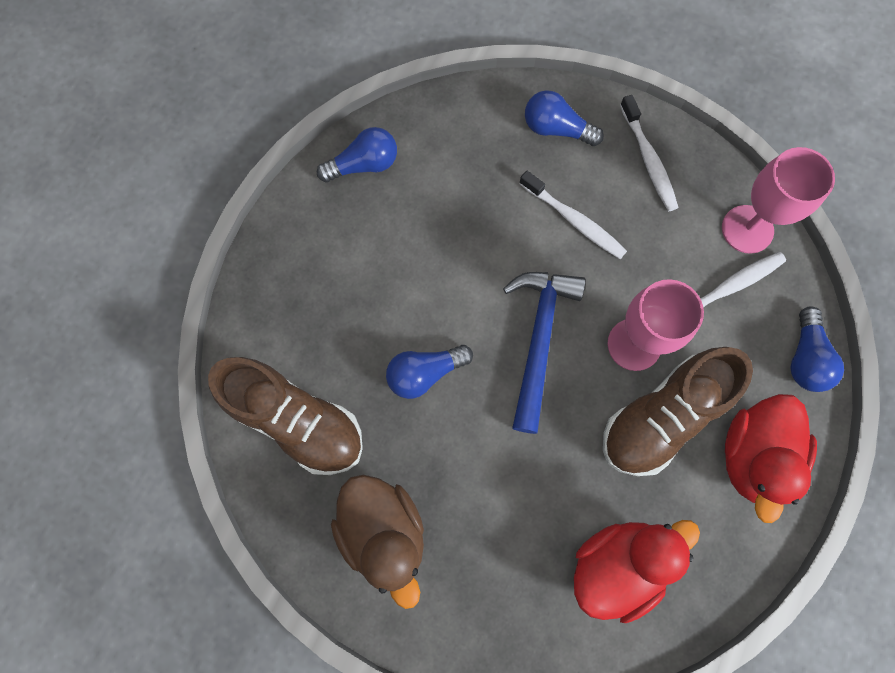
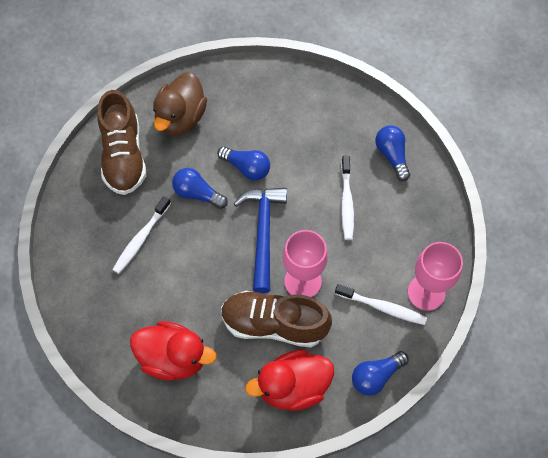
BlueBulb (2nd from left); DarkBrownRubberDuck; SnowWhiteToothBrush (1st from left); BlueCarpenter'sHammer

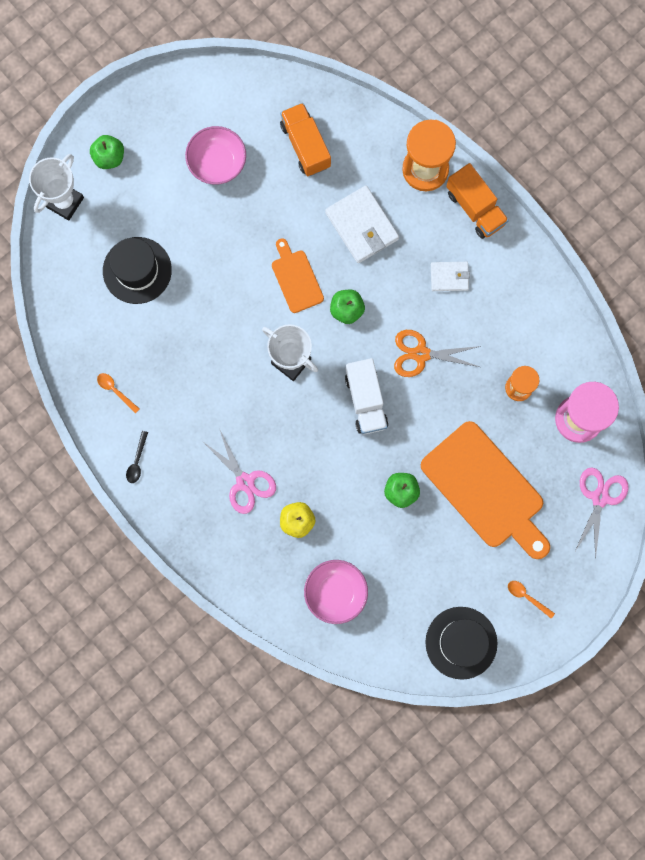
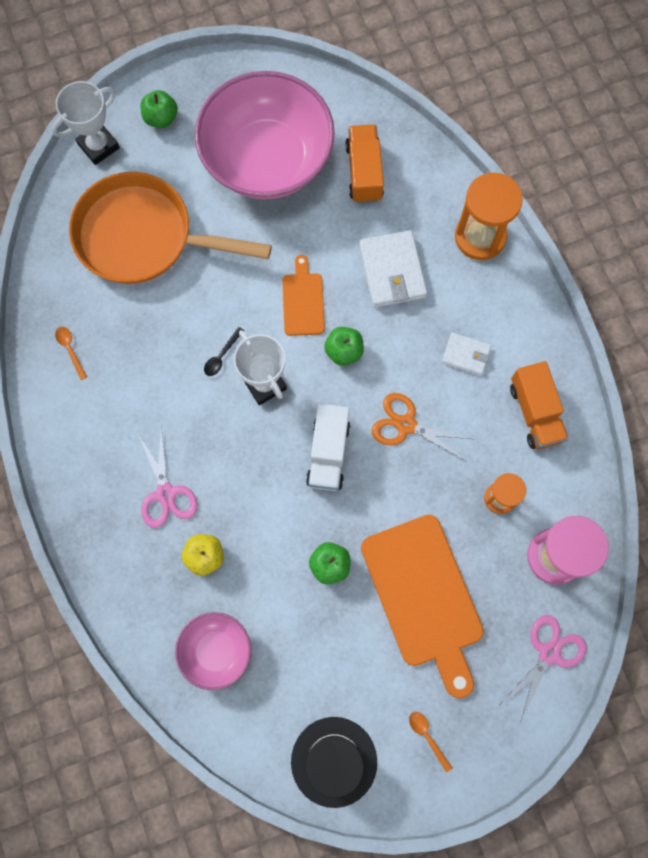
BlackTeaspoon; OrangeColouredTruck (2nd from left); OrangeColouredSkillet; RosePinkDeepDish (2nd from left)

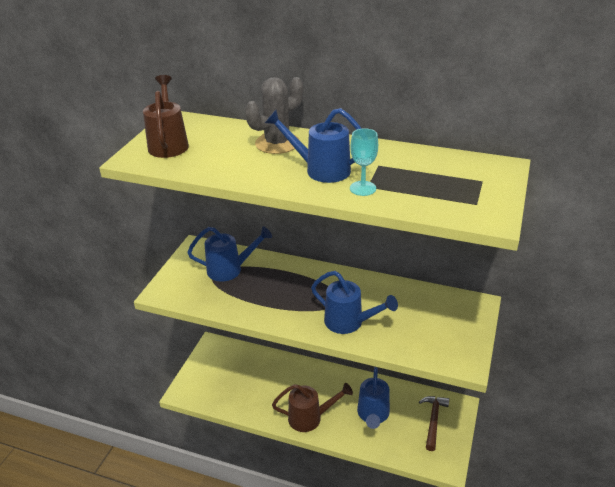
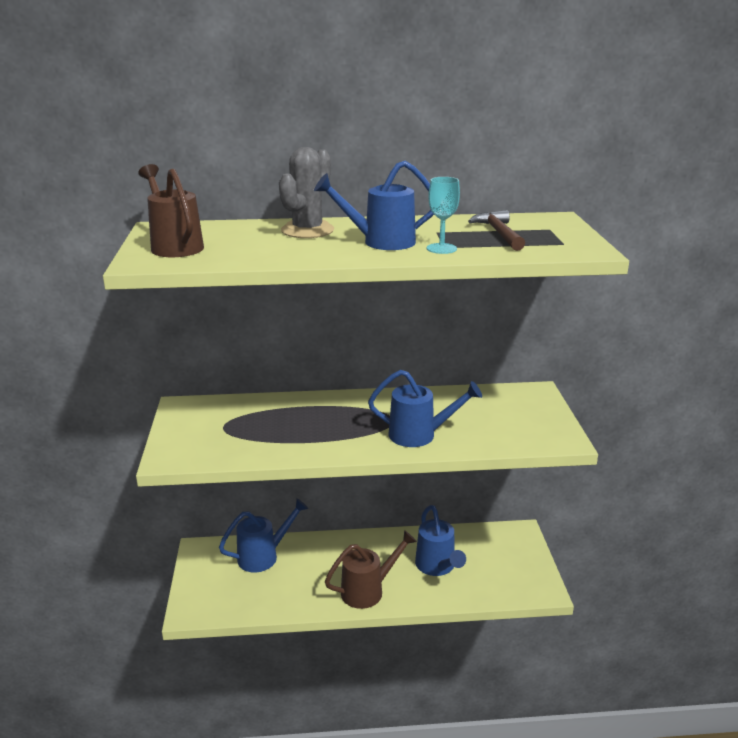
BlueWateringPot (1st from left); DarkBrownCarpenter'sHammer

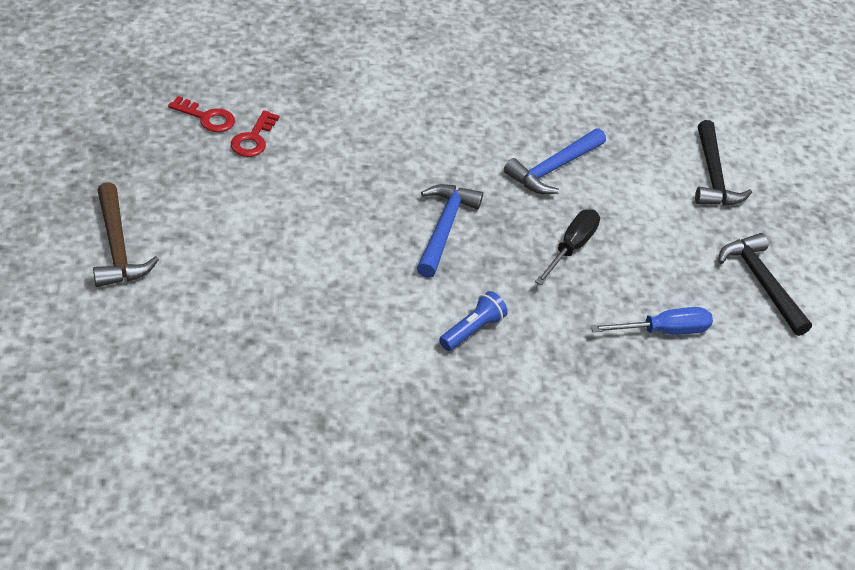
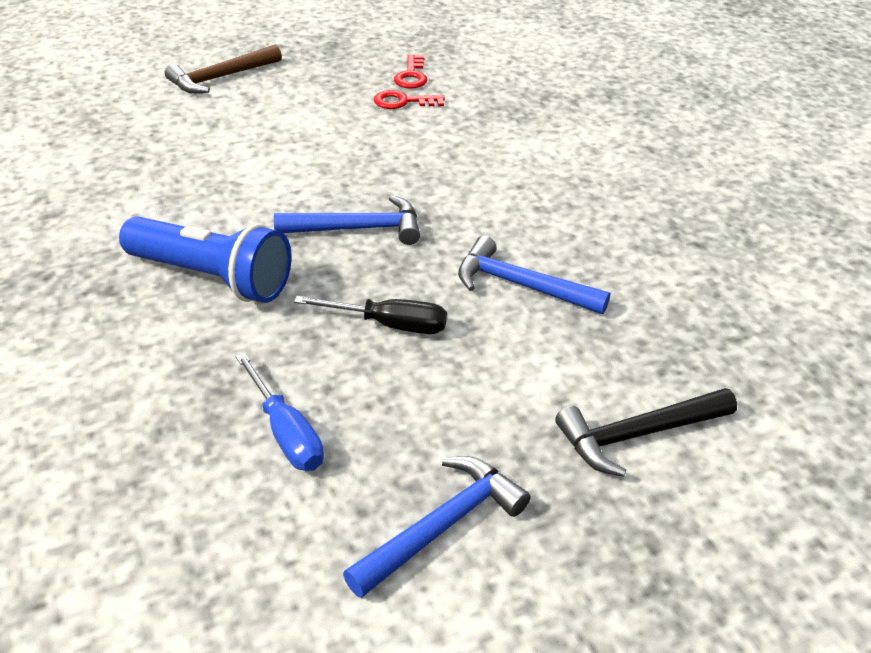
BlueCarpenter'sHammer (2nd from left); BlueTorch

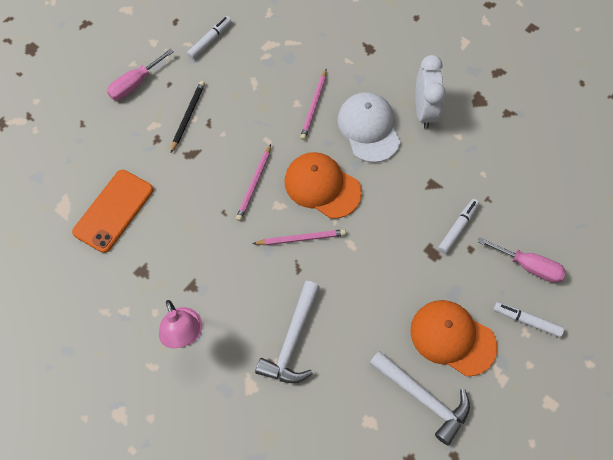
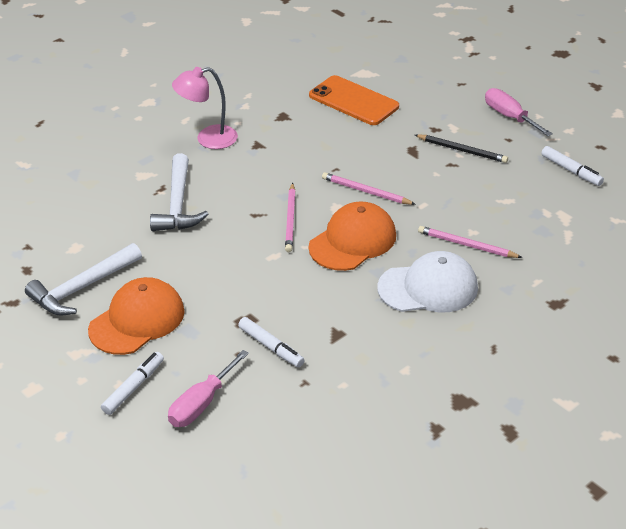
SnowWhiteAlarmClock; SnowWhiteCarpenter'sHammer (2nd from left)

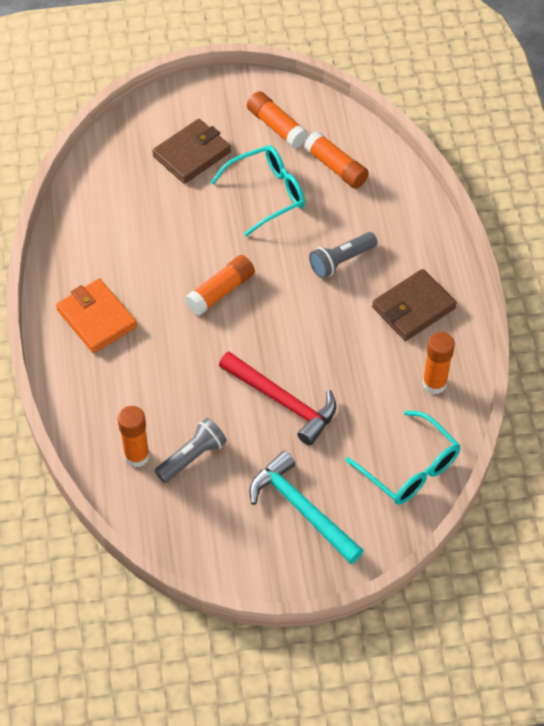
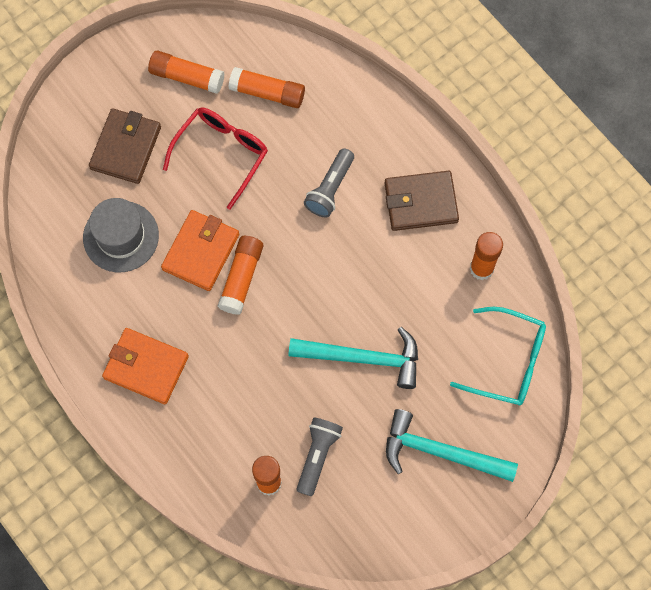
GreyTopHat; OrangeColouredWallet (2nd from left); ScarletSpectacles; TealCarpenter'sHammer (1st from left); DarkBrownWallet (2nd from left)

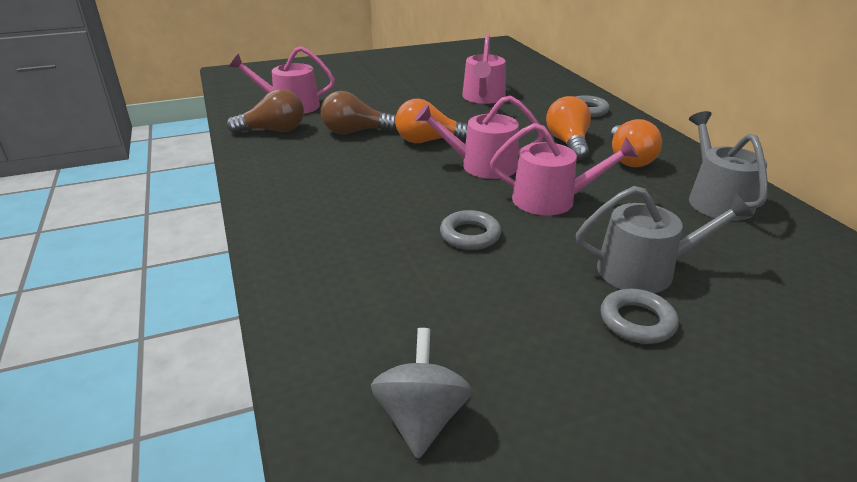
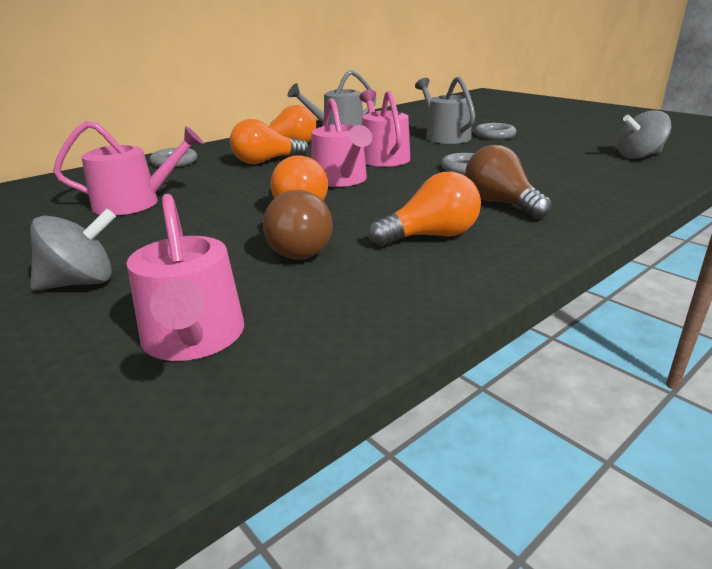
GreySpinningTop (1st from left); OrangeColouredBulb (4th from left); DarkBrownBulb (2nd from left)

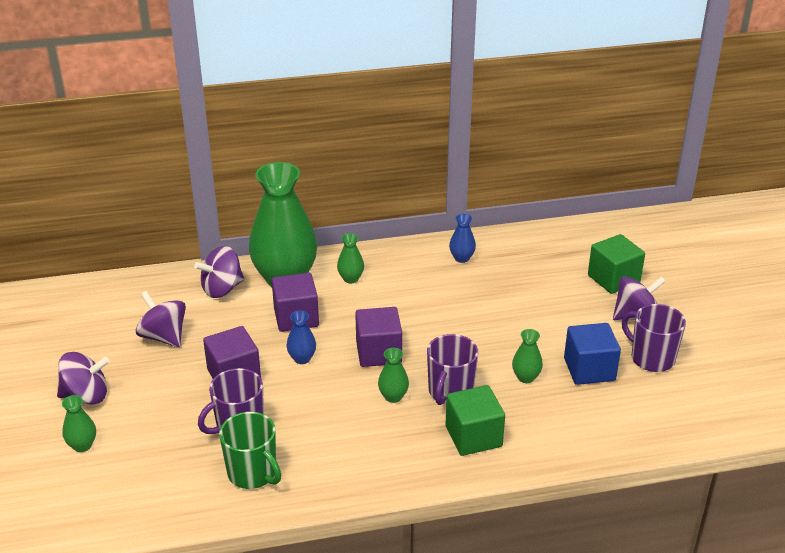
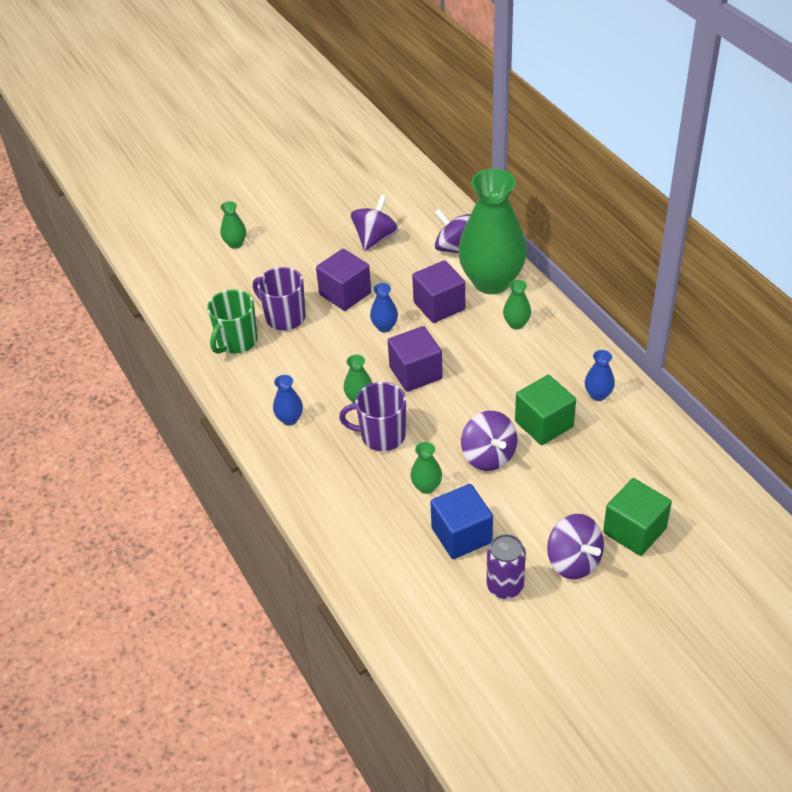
BlueVase (1st from left); PurpleSpinningTop (3rd from left); LeafGreenBlock (1st from left); PurpleCan

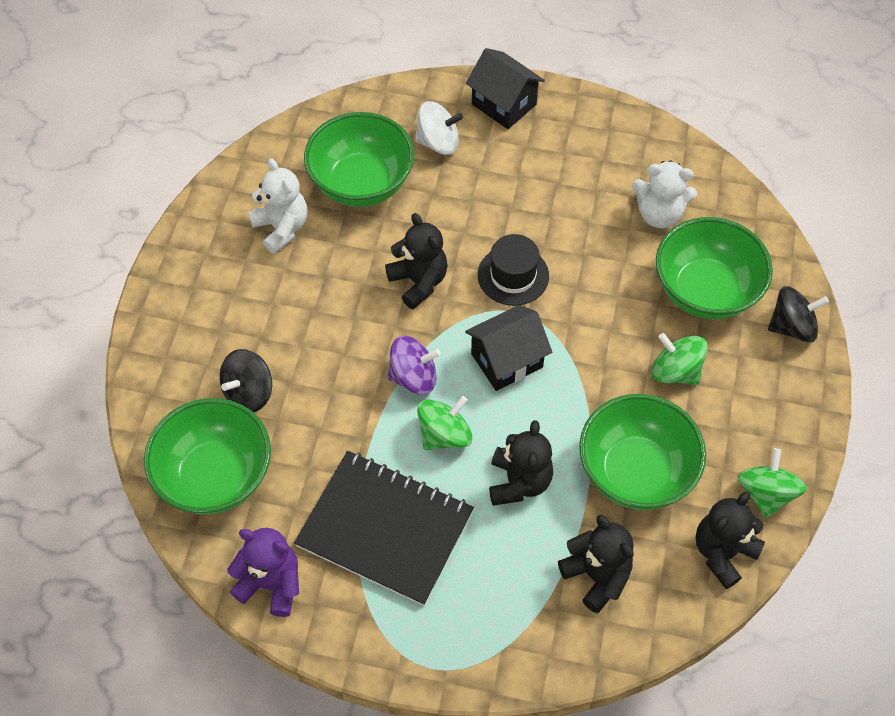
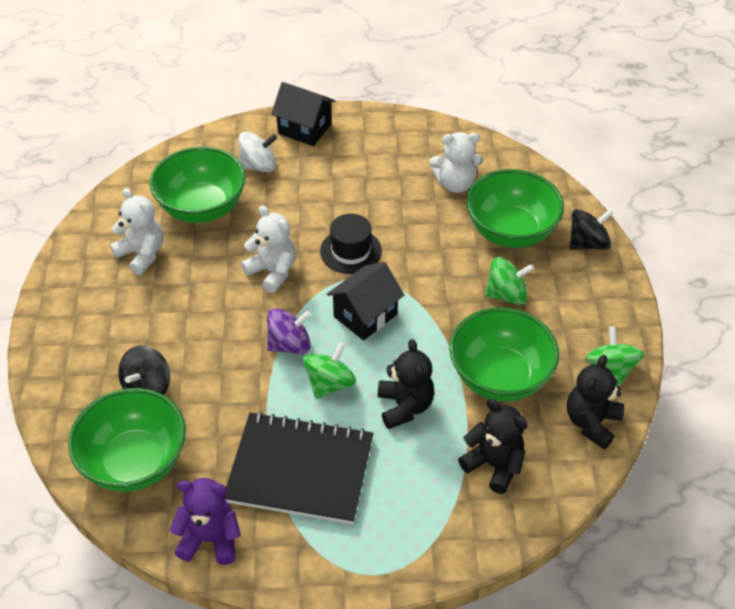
SnowWhiteStuffedBear (2nd from left); LeafGreenSpinningTop (2nd from left)

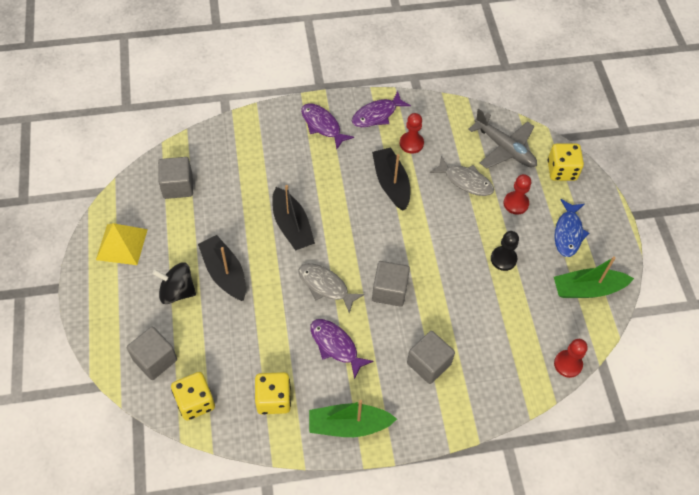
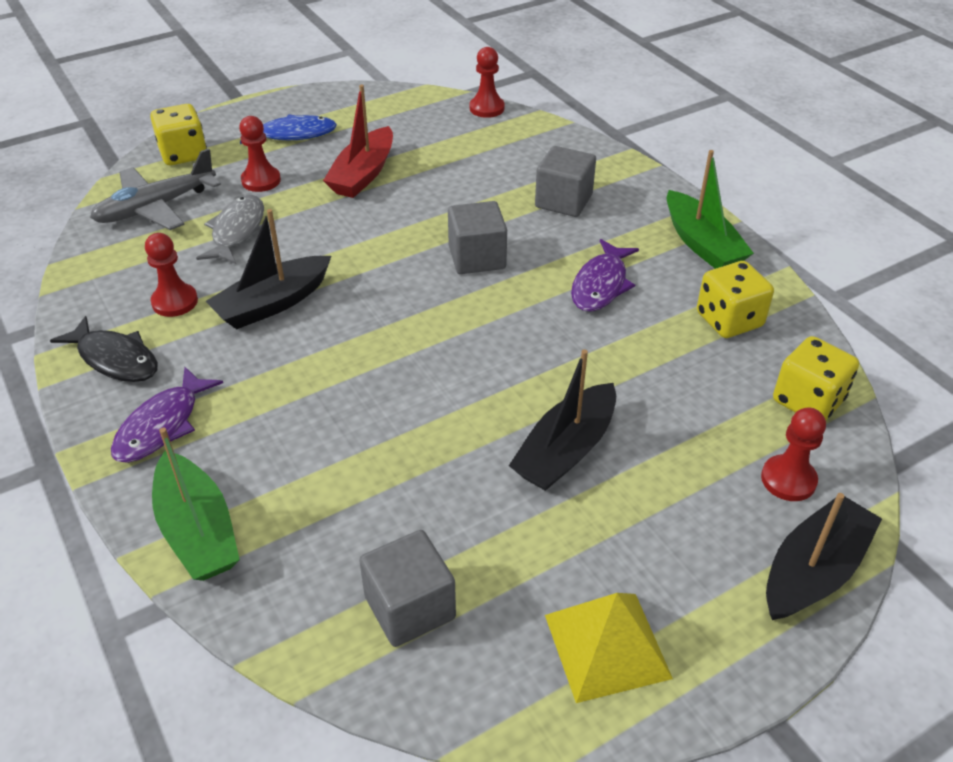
BlackSpinningTop; GreyFish (1st from left in the first image); BlackSailboat (3rd from left); LeafGreenSailboat (1st from left); ScarletChessPawn (4th from left); ScarletSailboat; BlackFish; GreyPlane

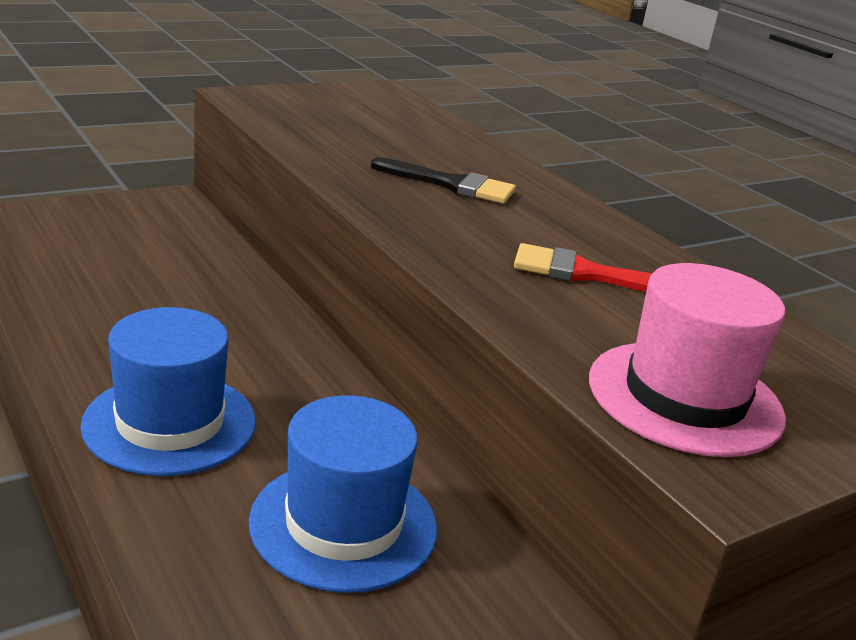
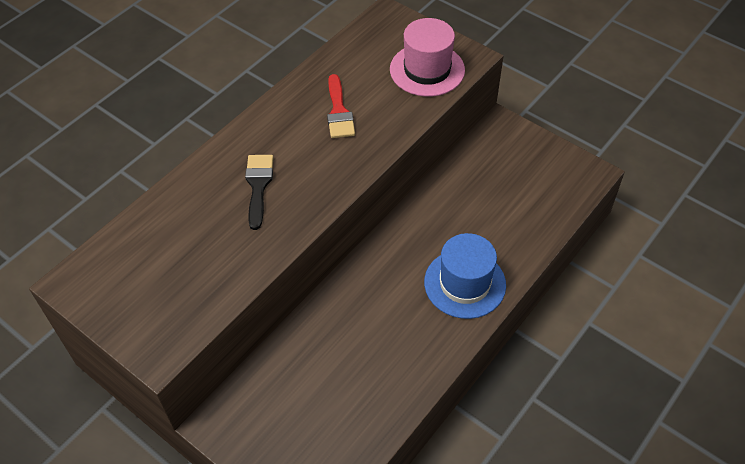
BlueTopHat (2nd from left in the first image)

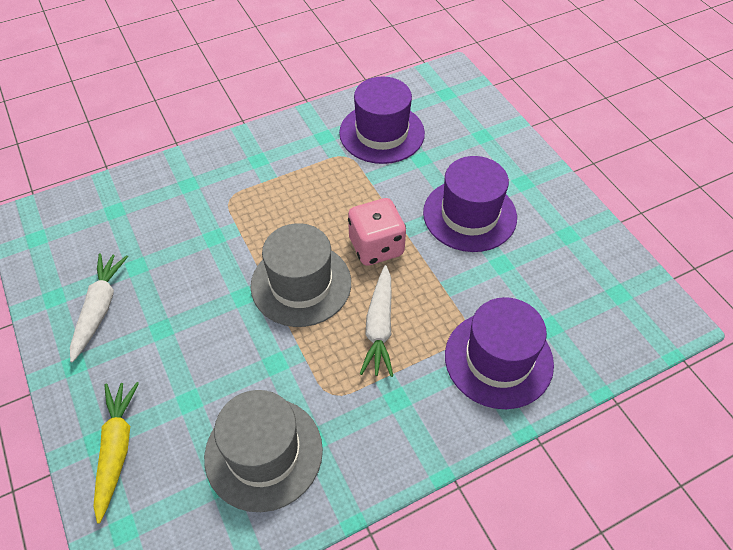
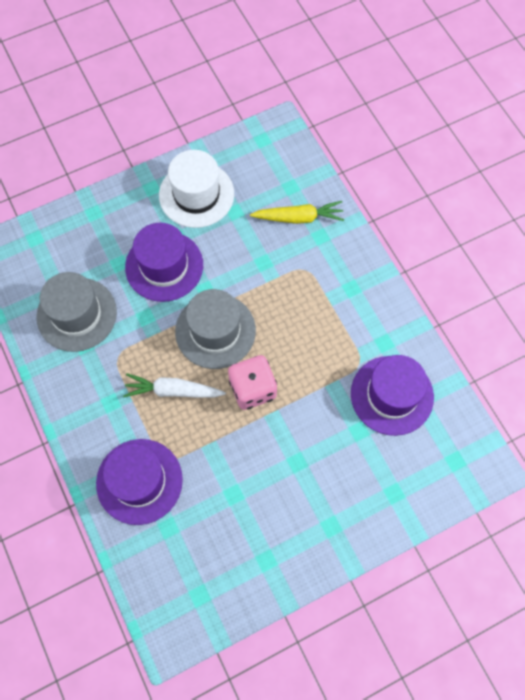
YellowToyCarrot; PurpleTopHat (2nd from left); SnowWhiteTopHat

